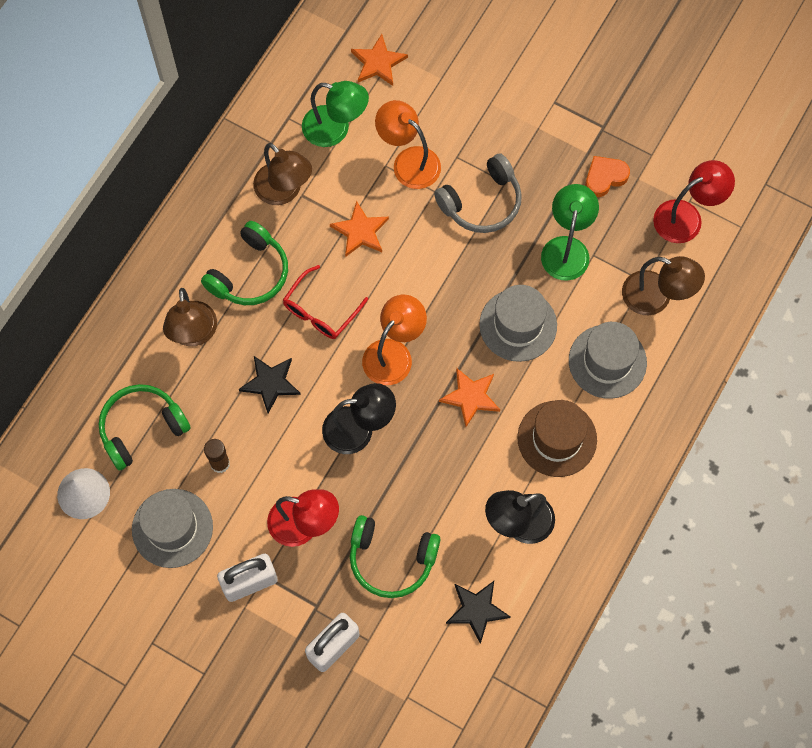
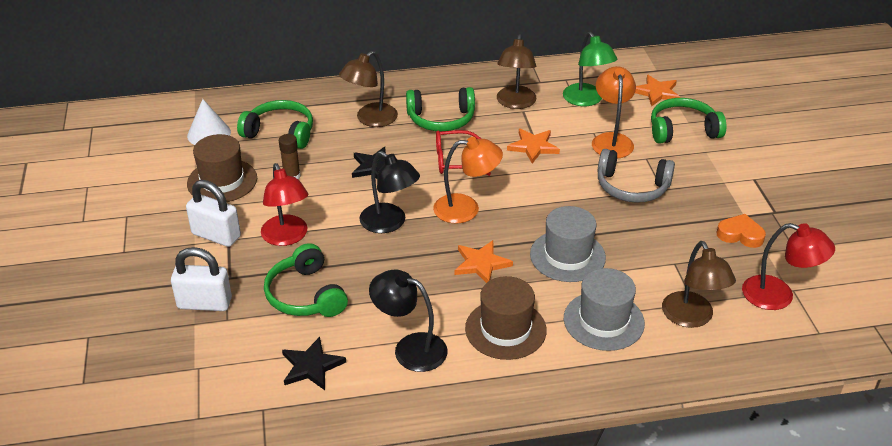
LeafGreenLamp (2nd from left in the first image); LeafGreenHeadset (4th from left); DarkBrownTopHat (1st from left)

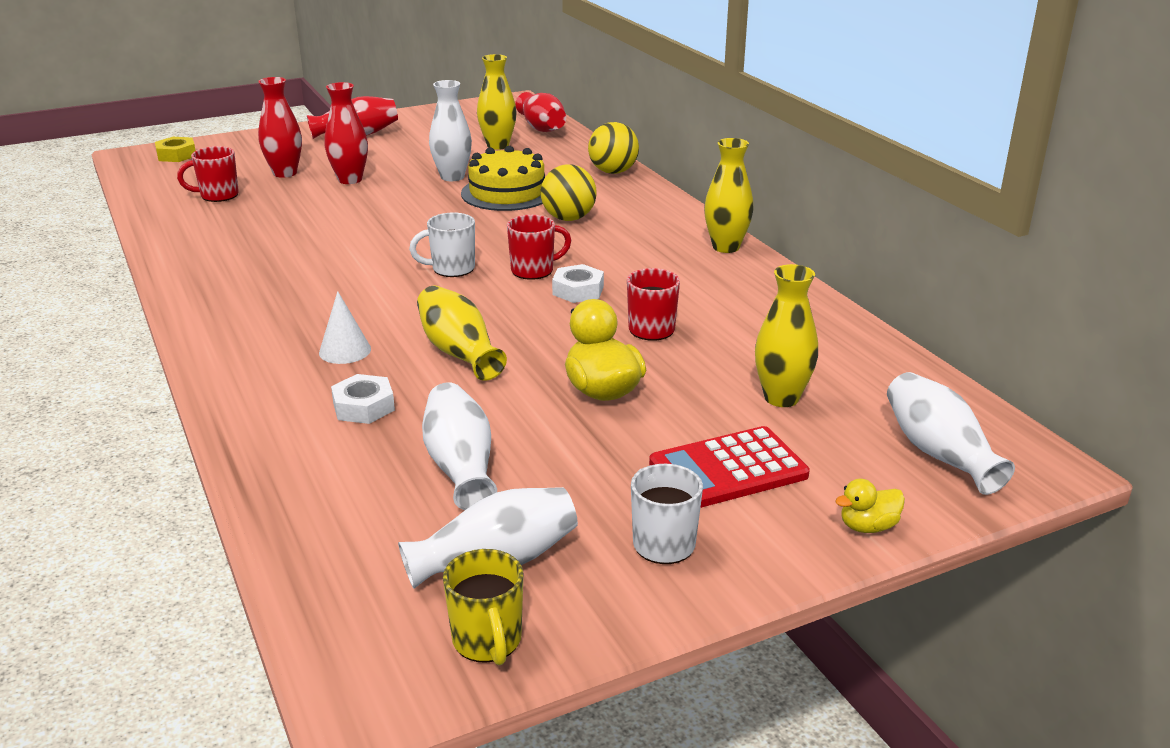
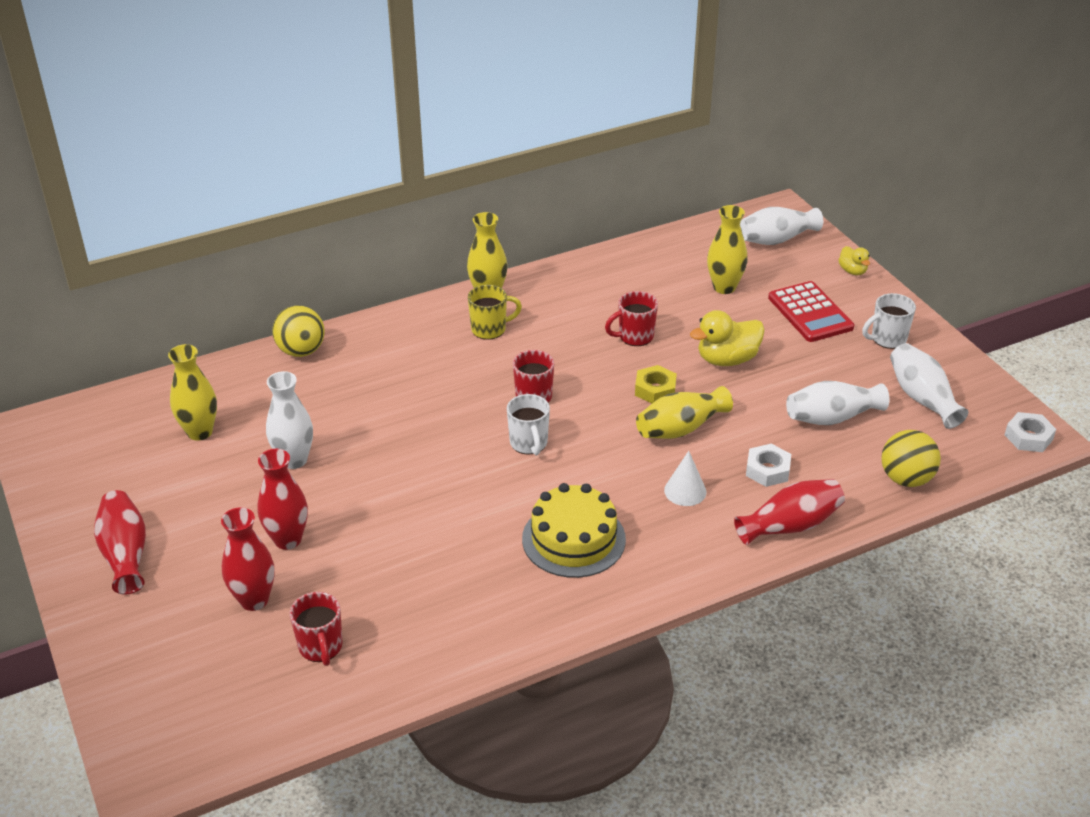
YellowHexagonNut; YellowCoffeeMug; YellowCake; ScarletVase (4th from left); YellowPlayBall (2nd from left); SnowWhiteHexagonNut (2nd from left)

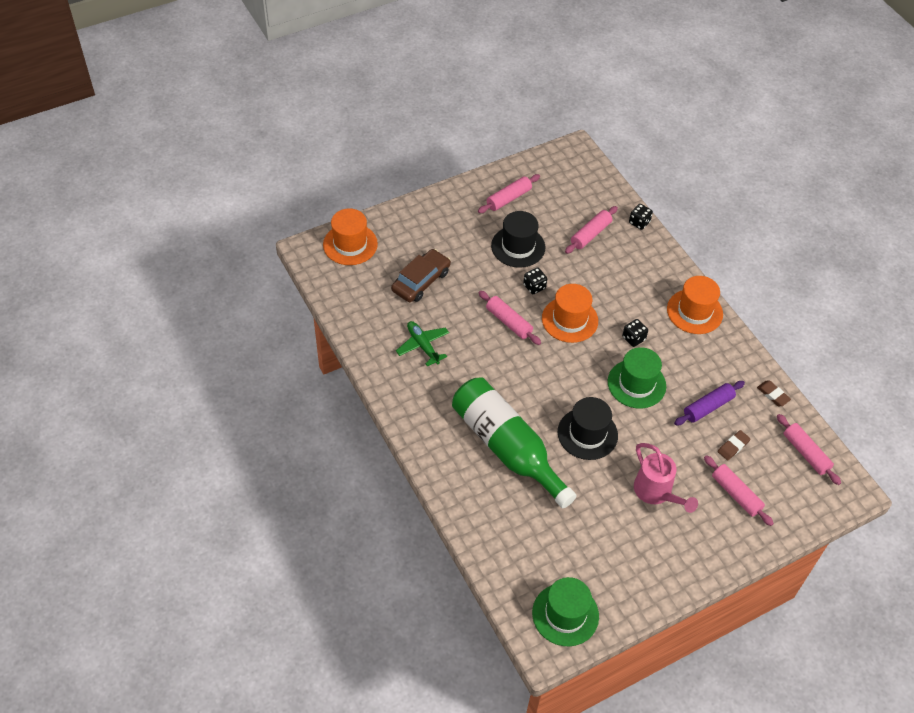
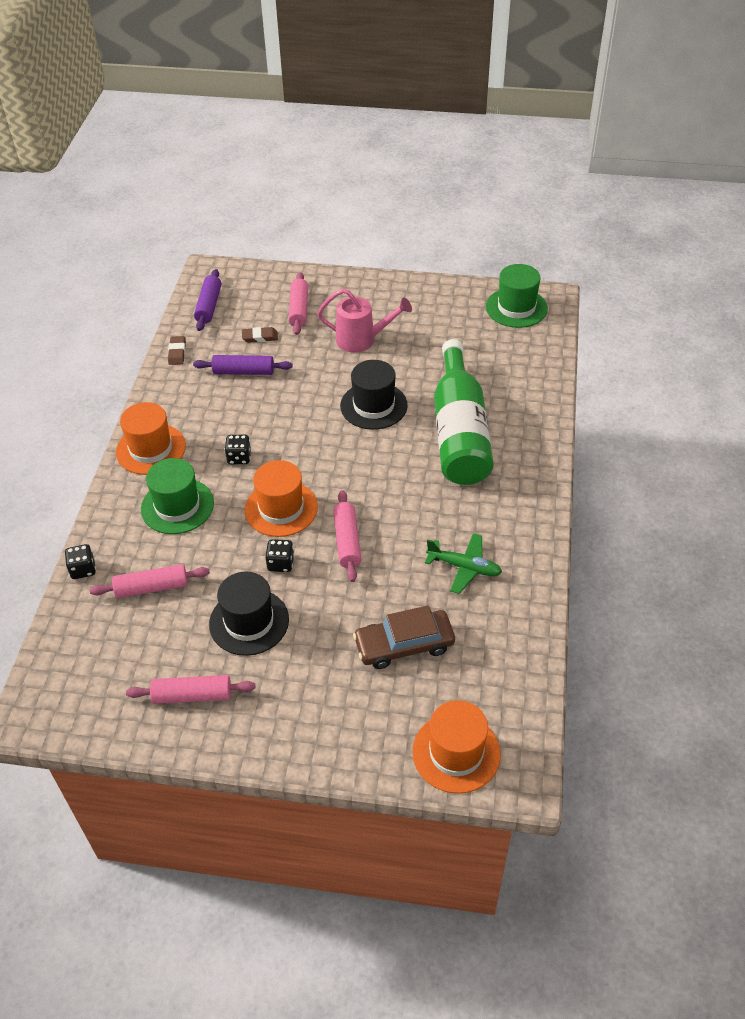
LeafGreenTopHat (1st from left); PurplePastryRoller (1st from left); LeafGreenPlane; RosePinkWateringPot

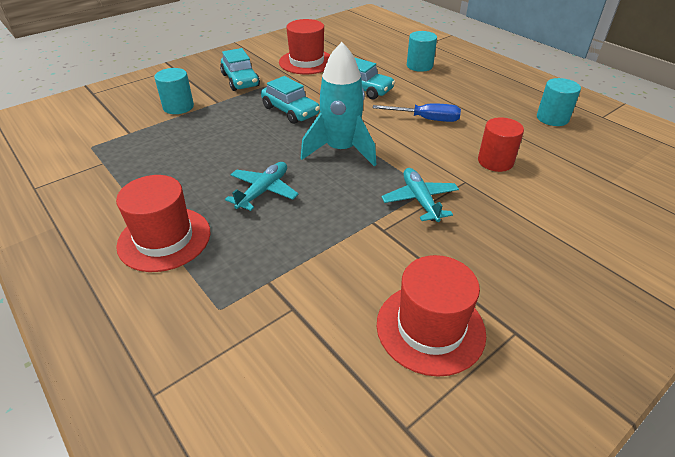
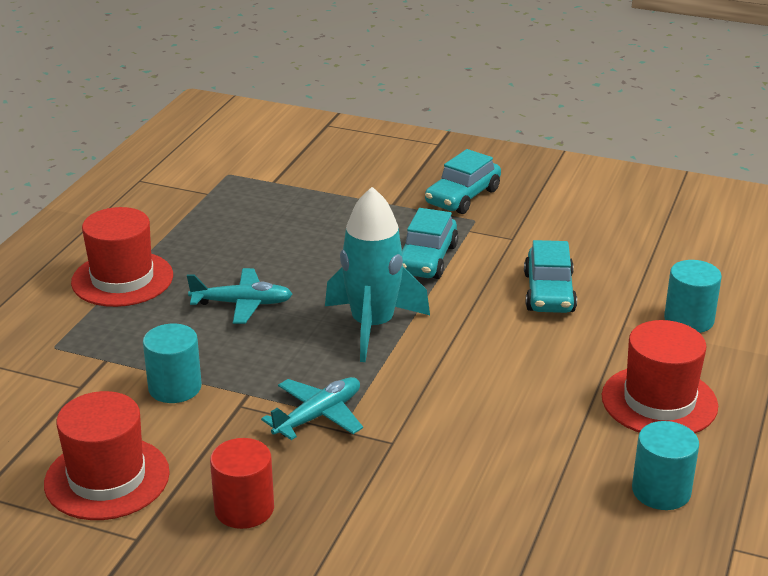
BlueHandScrewdriver; TealCylinder (1st from left); ScarletTopHat (3rd from left); ScarletCylinder

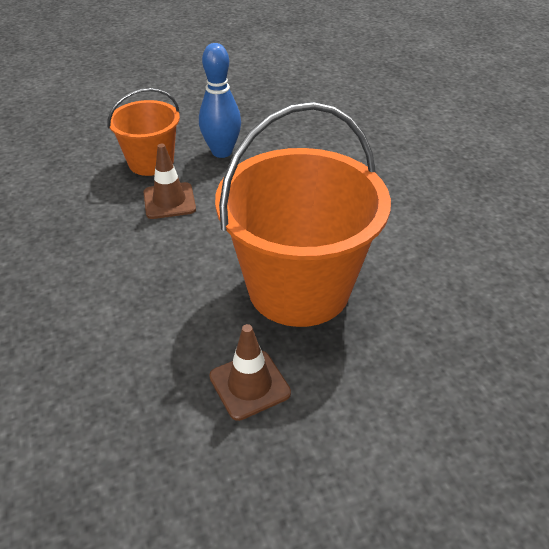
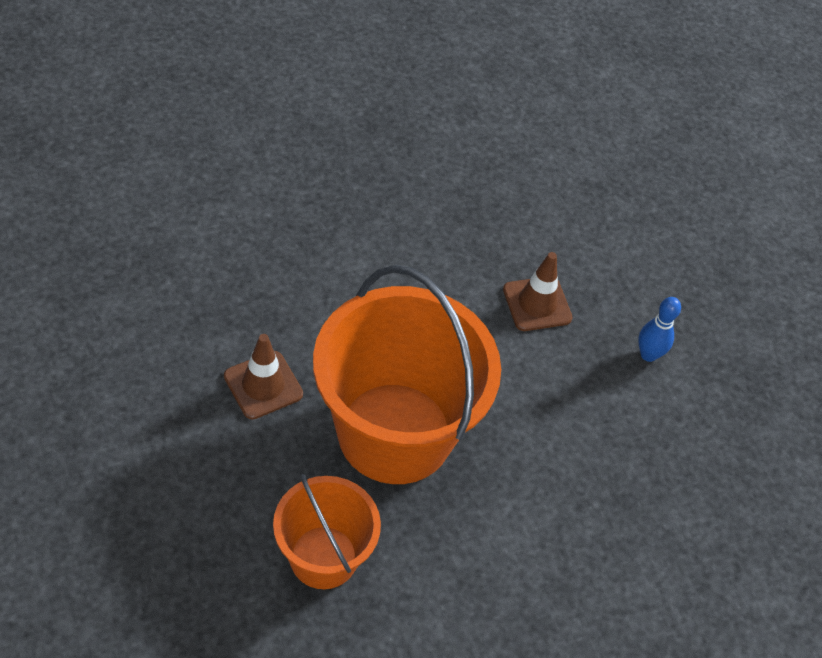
OrangeColouredPail (1st from left); BlueSkittle

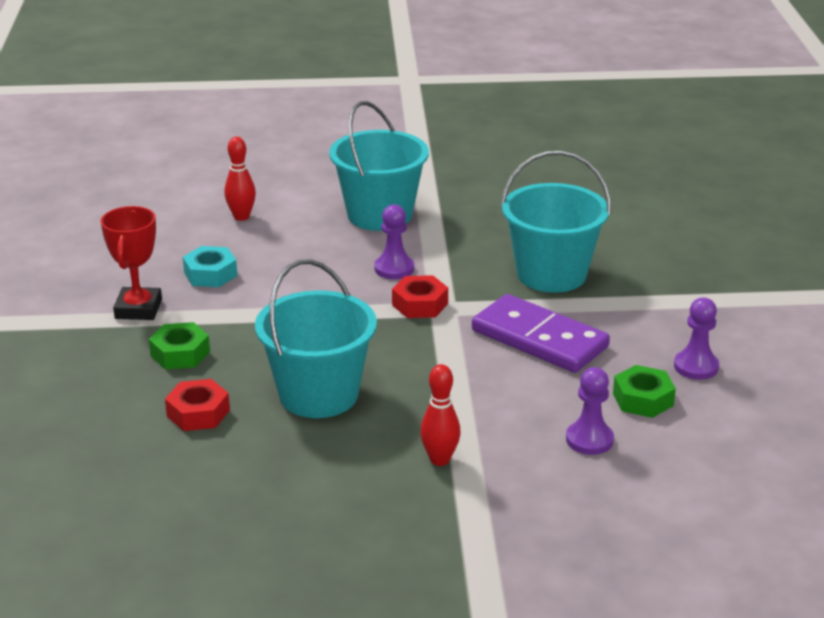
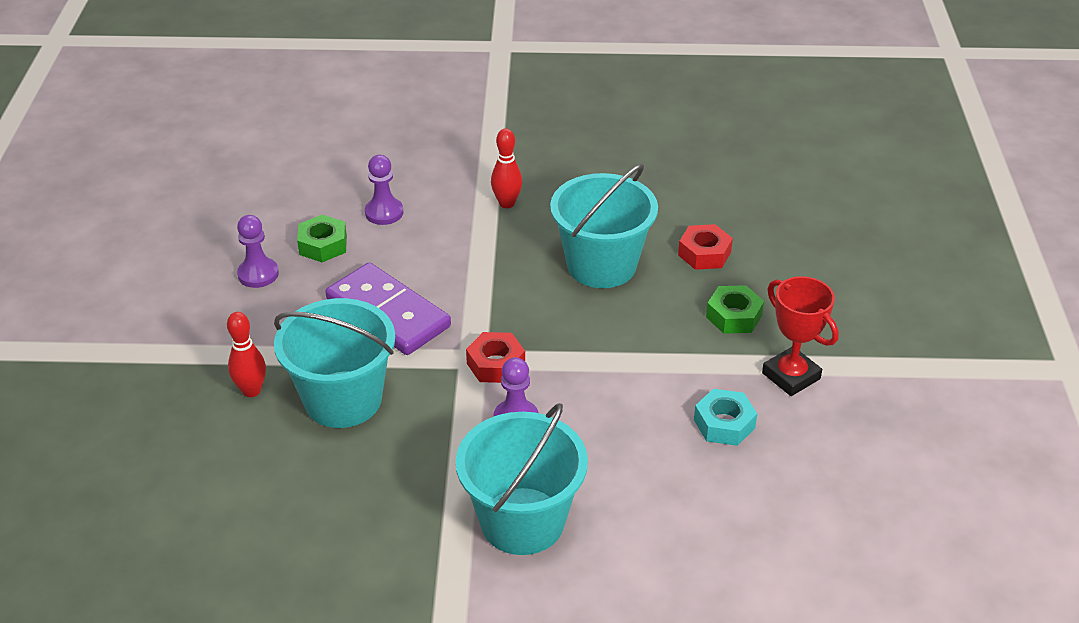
ScarletSkittle (1st from left); ScarletPrizeCup

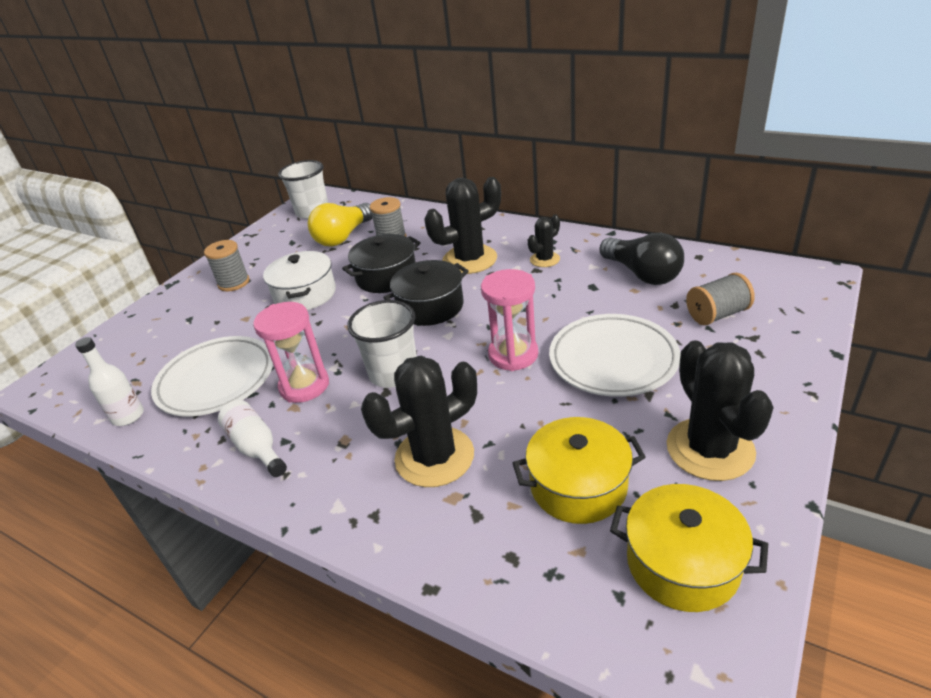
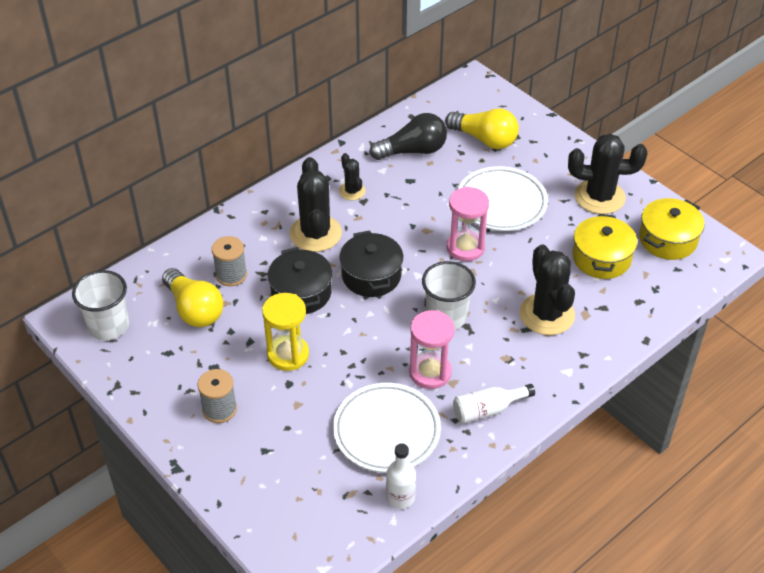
YellowSandTimer; YellowBulb (2nd from left)

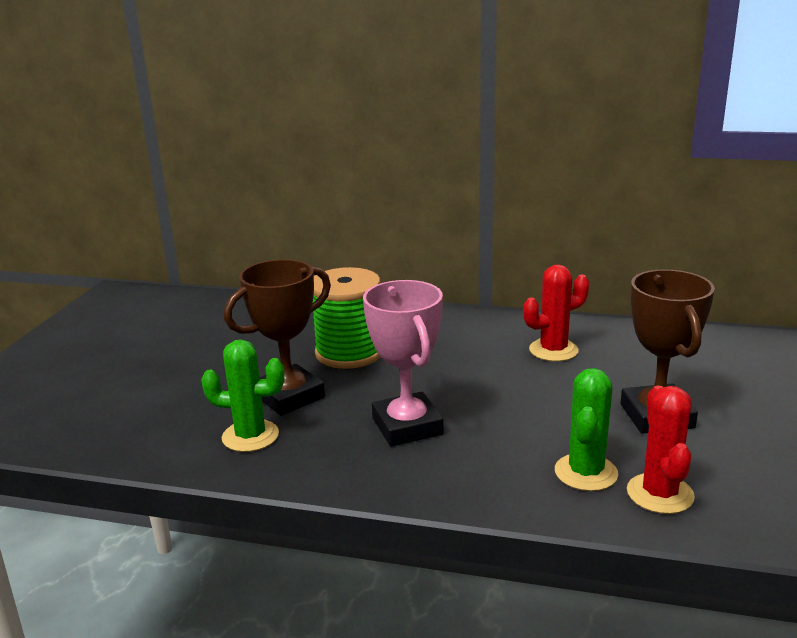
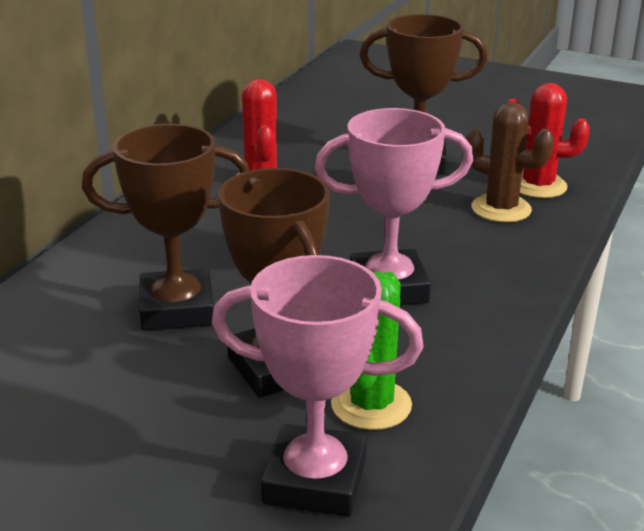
RosePinkPrizeCup (1st from left); DarkBrownPrizeCup (1st from left); DarkBrownSaguaroCactus

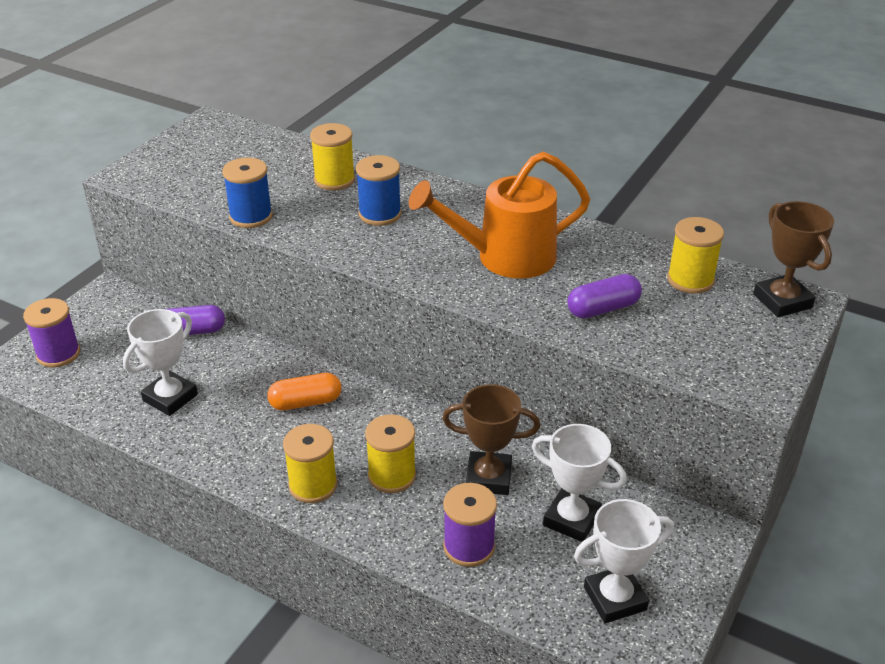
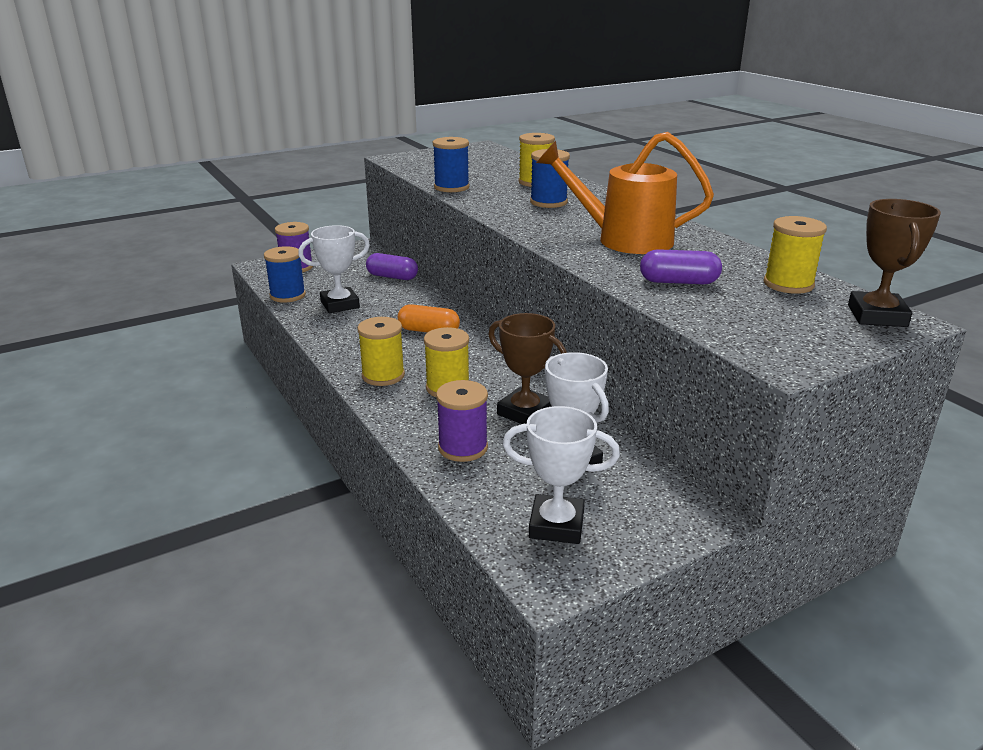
BlueBobbin (1st from left)

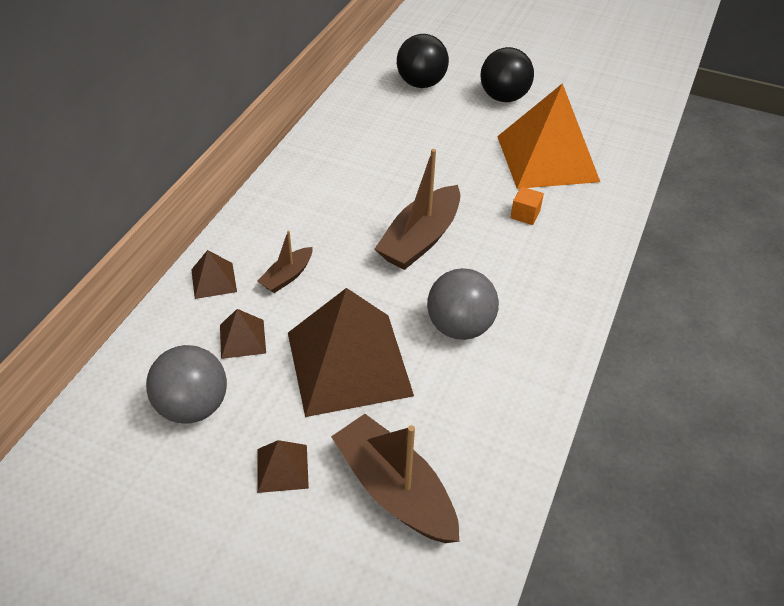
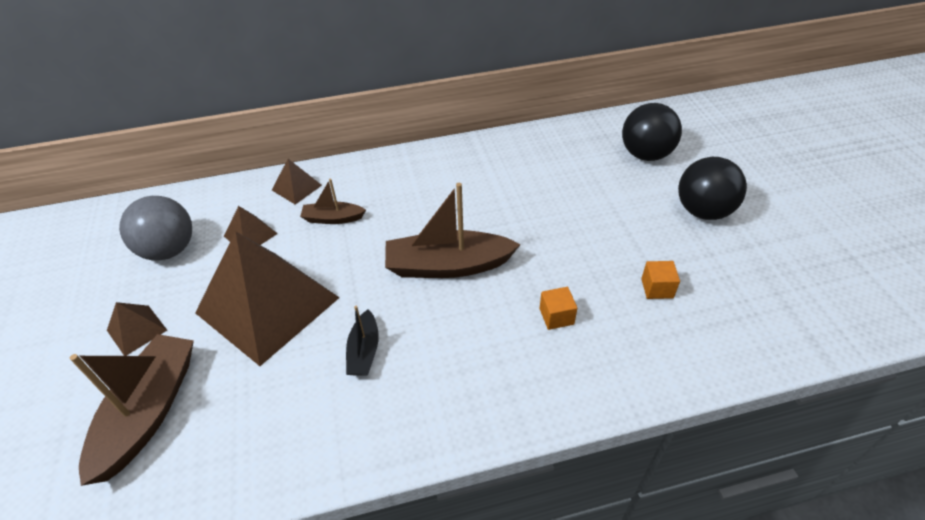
BlackSailboat; OrangeColouredBlock (2nd from left)

